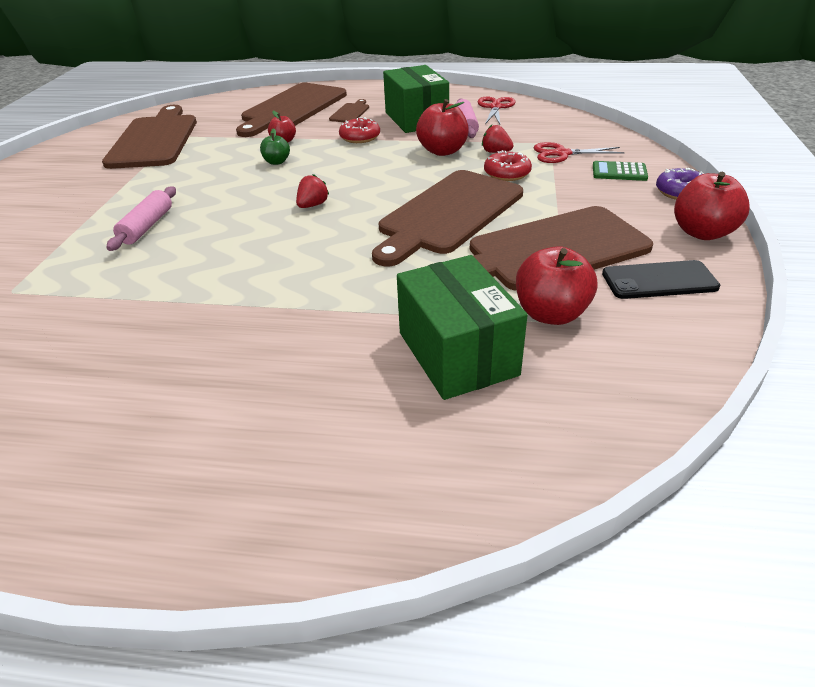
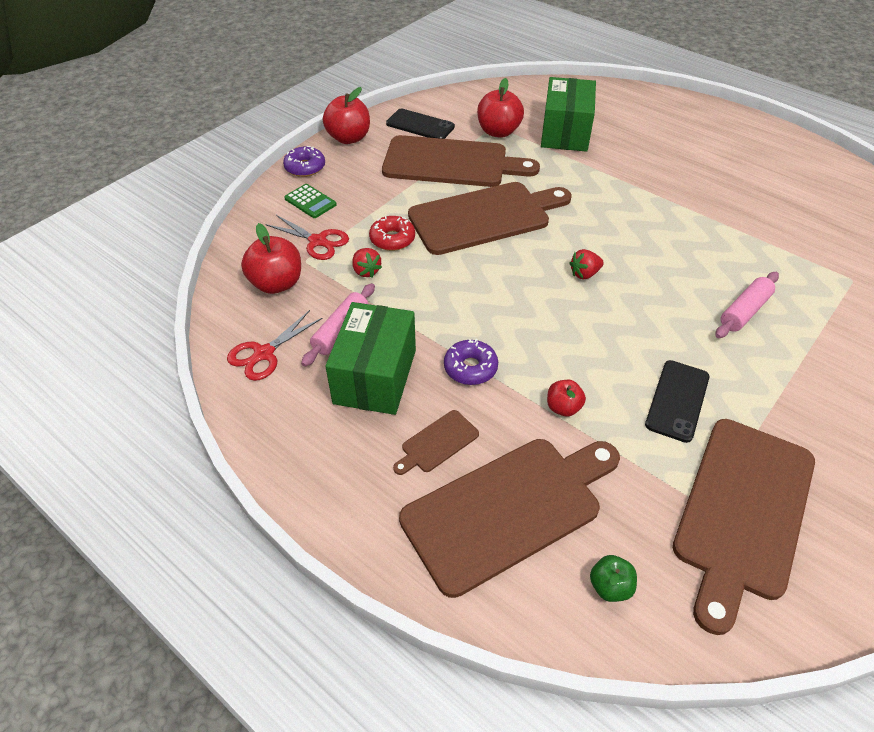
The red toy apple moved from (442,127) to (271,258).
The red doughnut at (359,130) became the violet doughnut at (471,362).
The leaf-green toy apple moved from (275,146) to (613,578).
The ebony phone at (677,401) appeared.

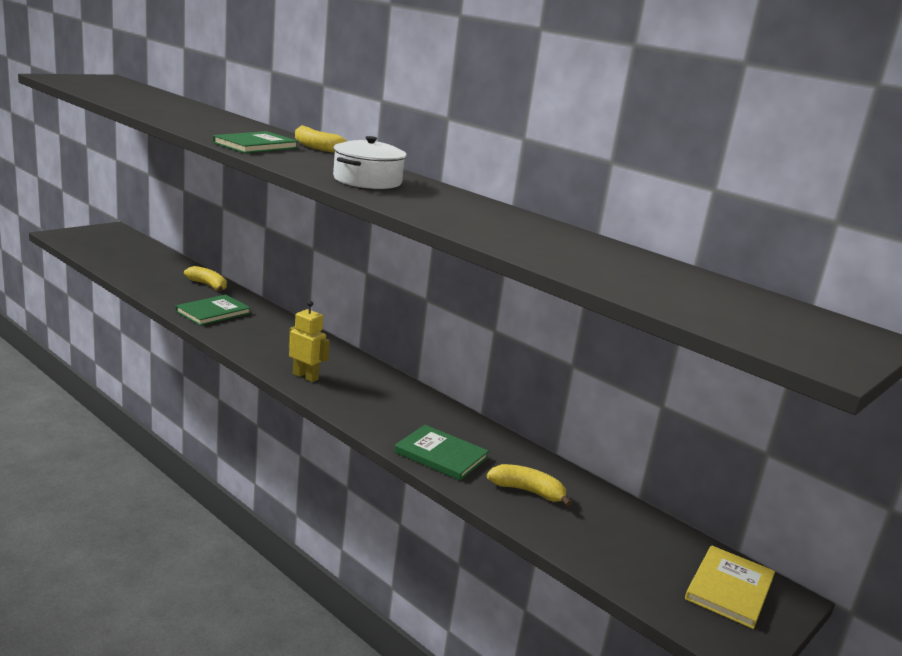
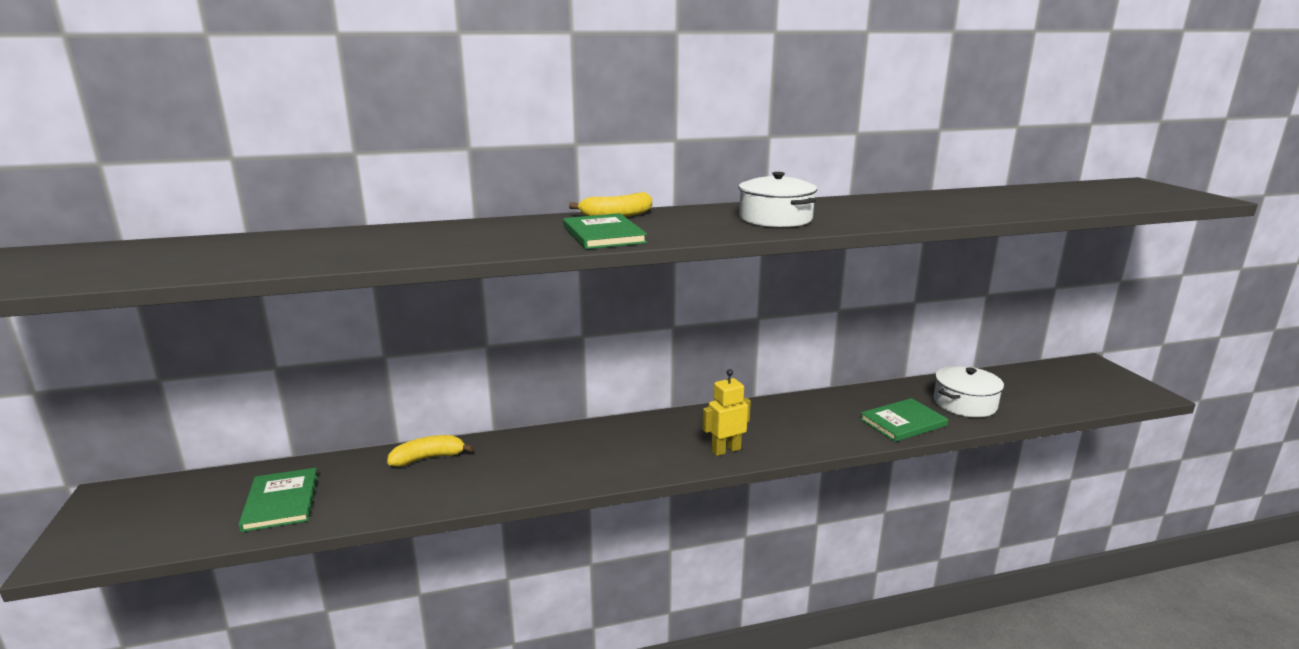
The leaf-green hardcover moved from (213,310) to (278,500).
The bright yellow toy banana at (529,485) was replaced by the white stockpot at (969,391).
The bright yellow hardcover at (730,587) disappeared.

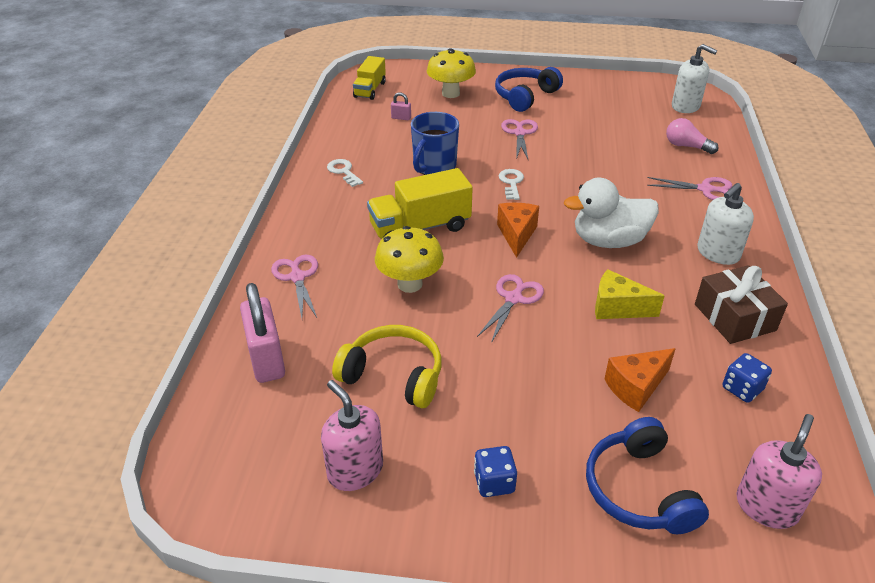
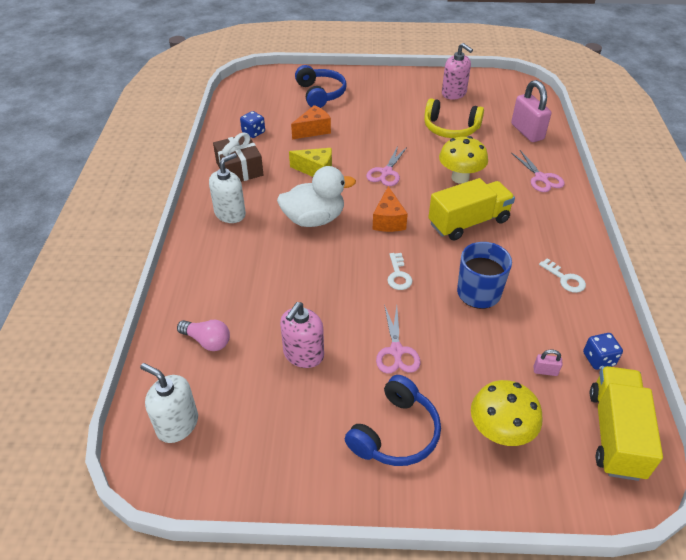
The rose-pink soap dispenser moved from (779,471) to (302,335).
The cobalt die moved from (495,471) to (603,351).
The bright yellow truck at (369,78) changed to 1.56 times the size.
The rose-pink shears at (689,188) disappeared.

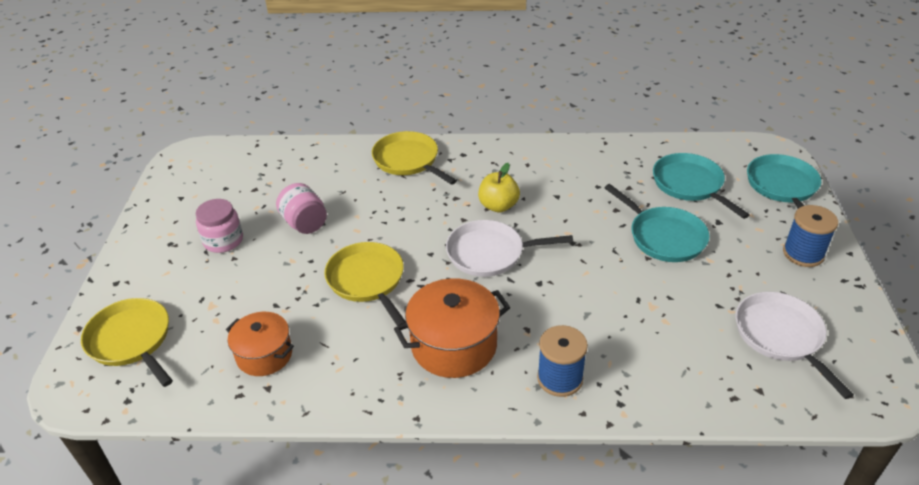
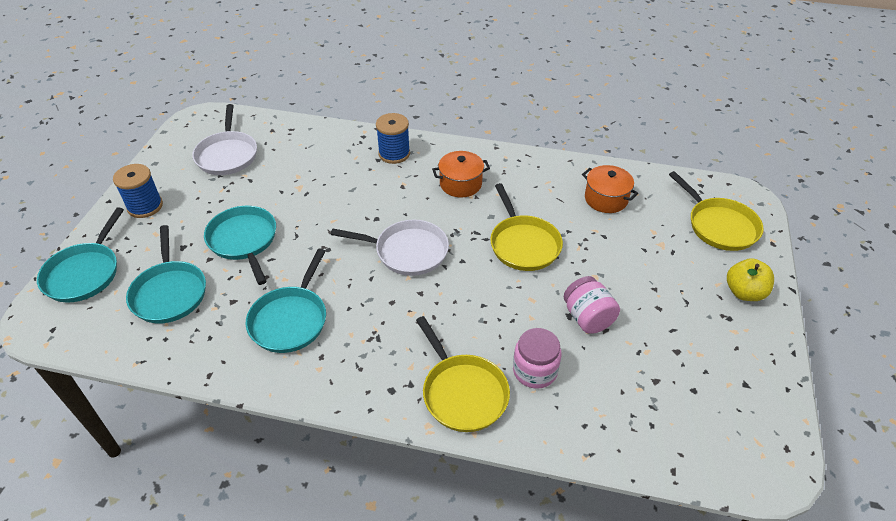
The turquoise pan at (286,300) appeared.
The orange-coloured stockpot at (452,328) changed to 0.65 times the size.
The rose-pink jar moved from (219,226) to (537,358).
The bright yellow toy apple moved from (499,188) to (750,279).

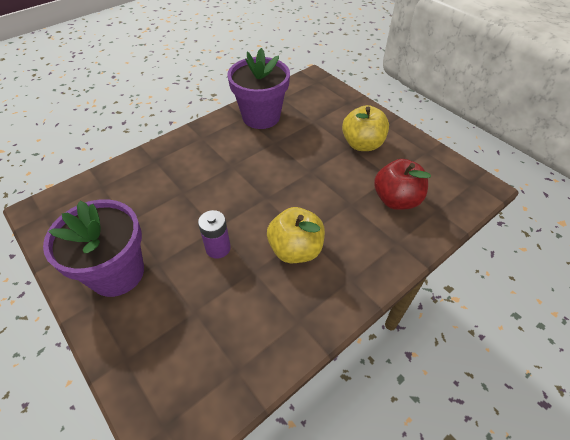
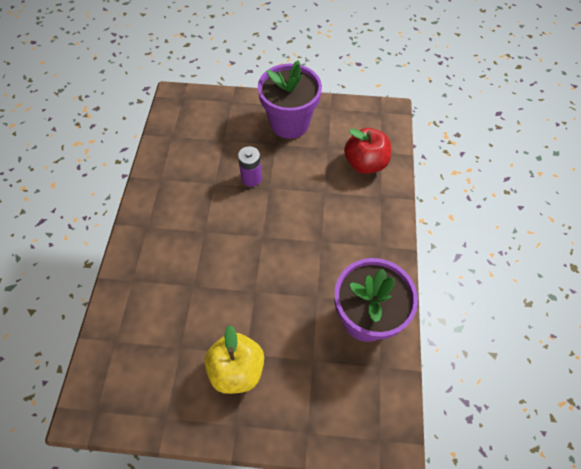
The red toy apple moved from (402,184) to (367,151).
The bright yellow toy apple at (296,235) disappeared.

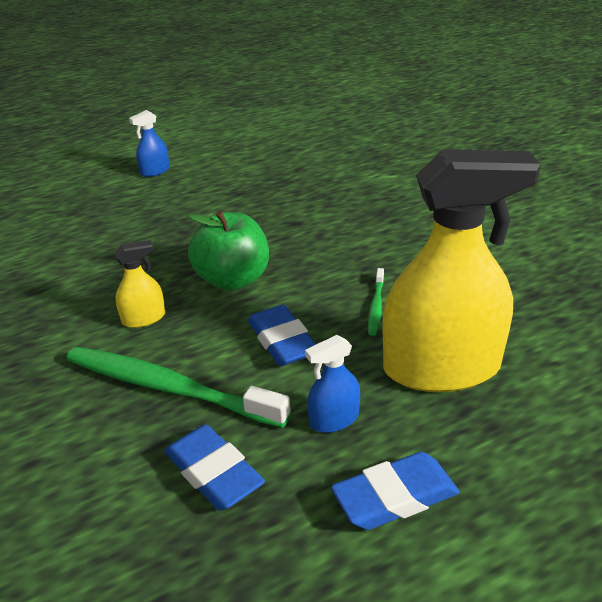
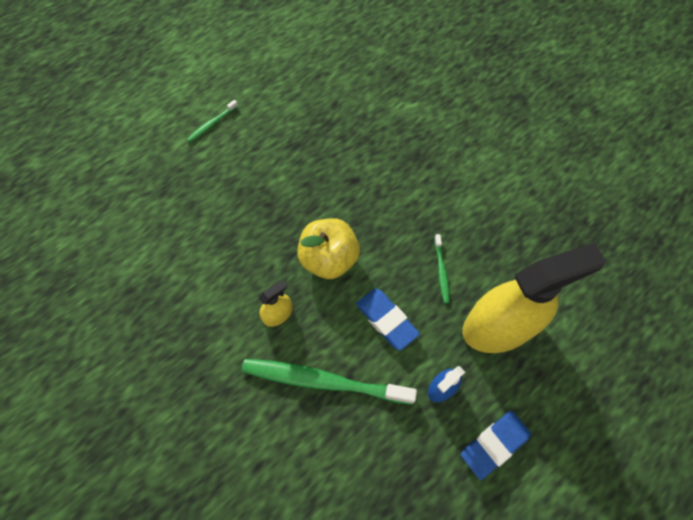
The cobalt spray cleaner at (149,143) was replaced by the leaf-green toothbrush at (212,121).
The leaf-green toy apple at (228,251) became the bright yellow toy apple at (328,248).
The cobalt gum eraser at (214,467) disappeared.

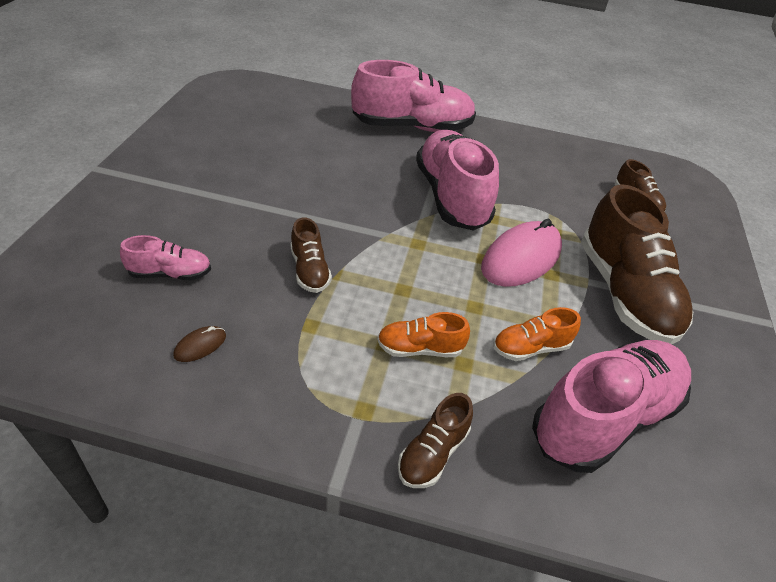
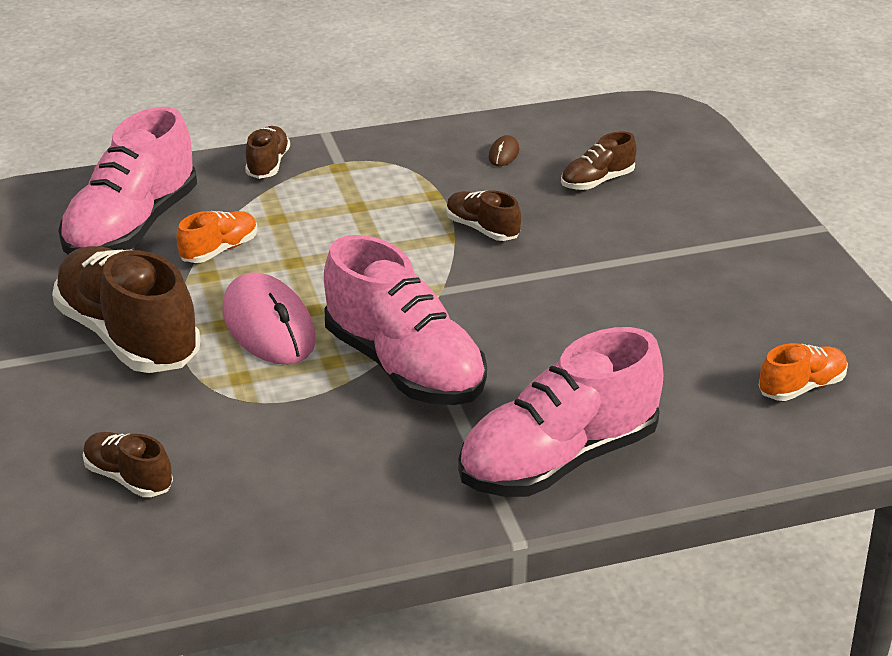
The rose-pink mouse at (521,253) turned 45 degrees counterclockwise.
The rose-pink lace-up shoe at (165,257) became the brown lace-up shoe at (599,161).
The orange-coloured lace-up shoe moved from (423,334) to (803,372).

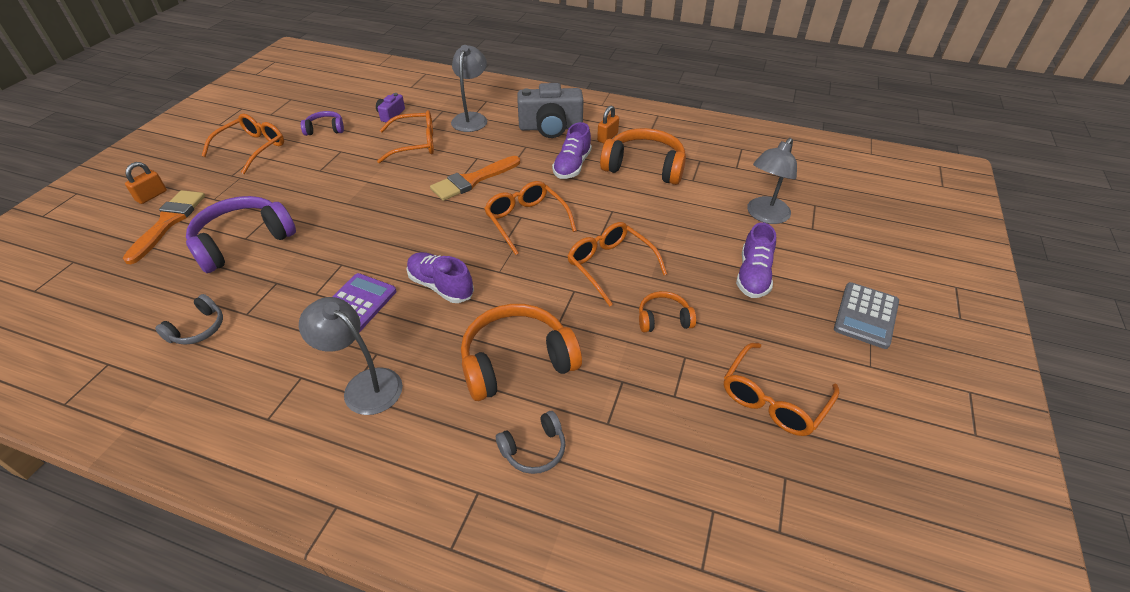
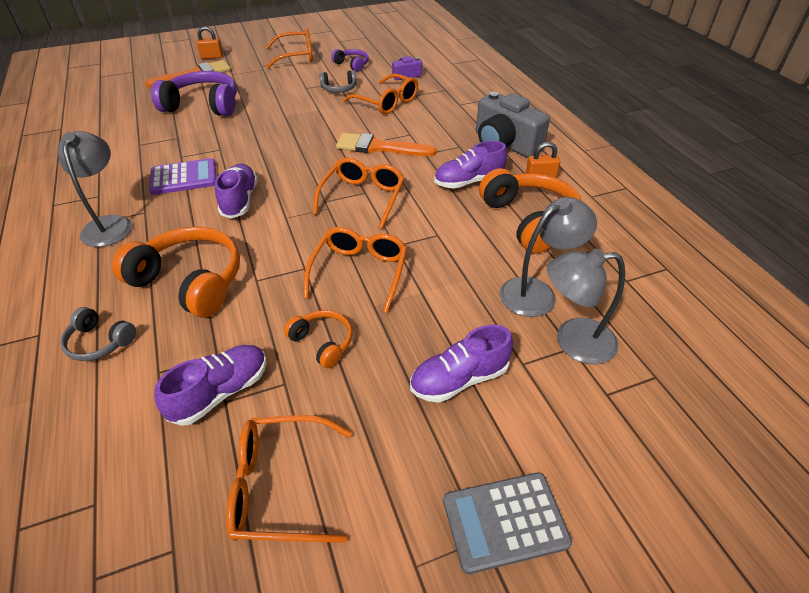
The violet lace-up shoe at (211,385) appeared.
The ash-grey over-ear headphones moved from (189,319) to (338,81).
The ash-grey lamp moved from (469,88) to (548,257).

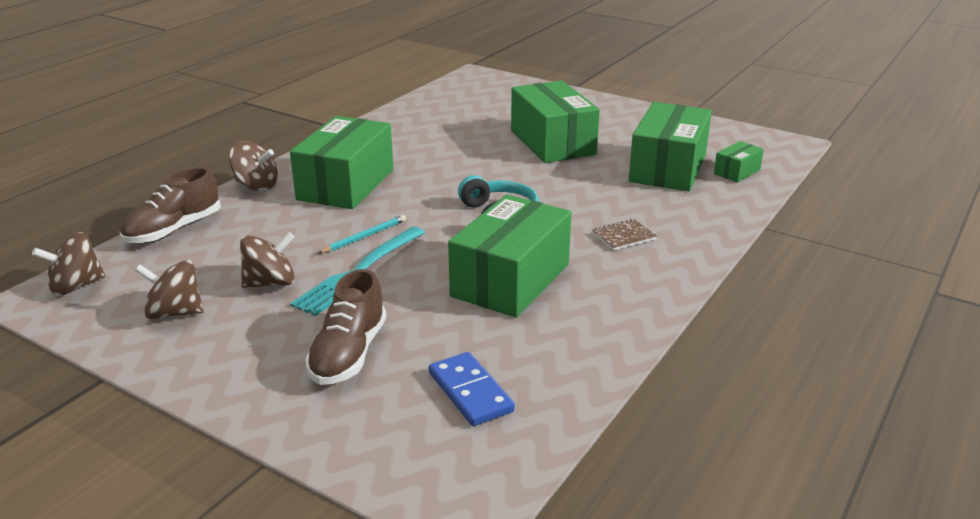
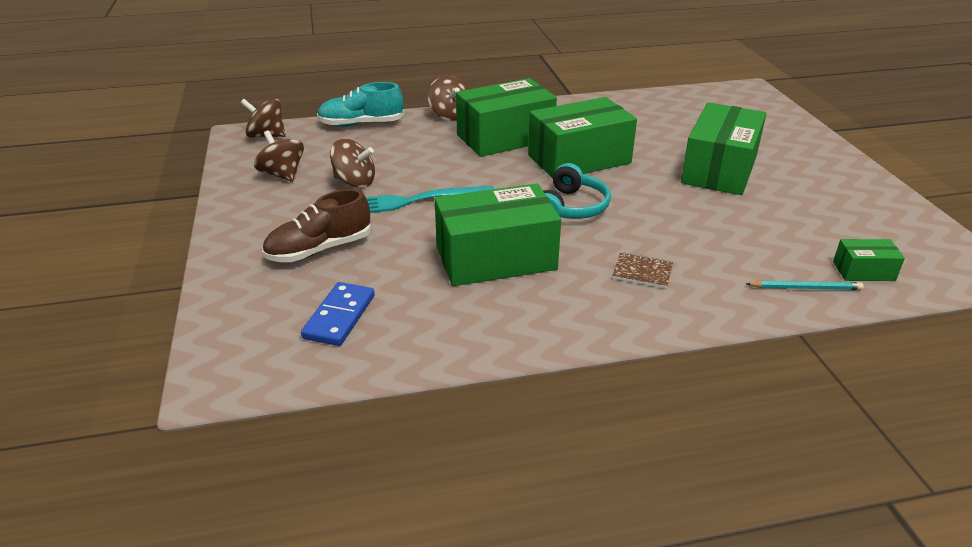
The brown lace-up shoe at (170,205) became the turquoise lace-up shoe at (360,104).
The leaf-green package moved from (670,146) to (582,137).
The turquoise pencil moved from (362,234) to (805,285).

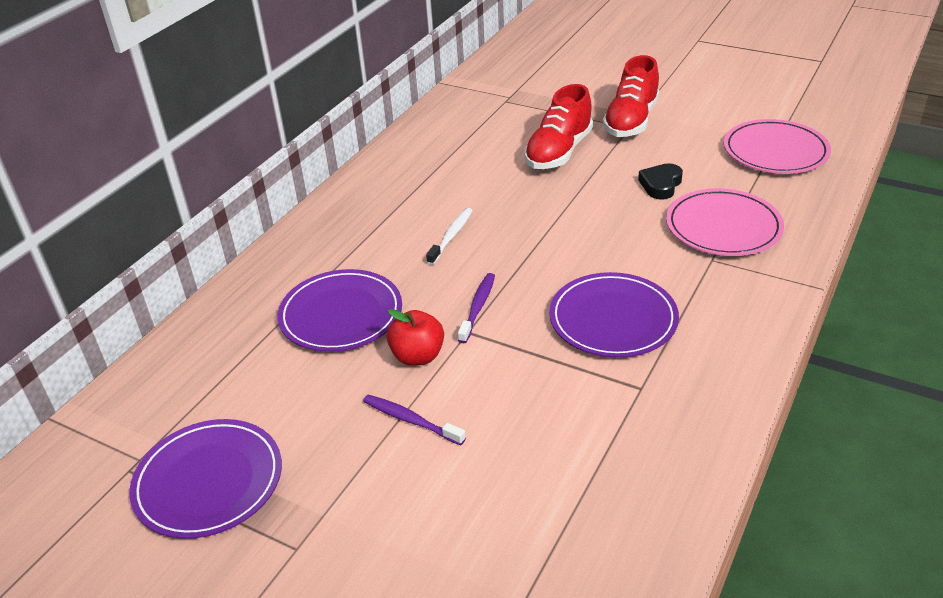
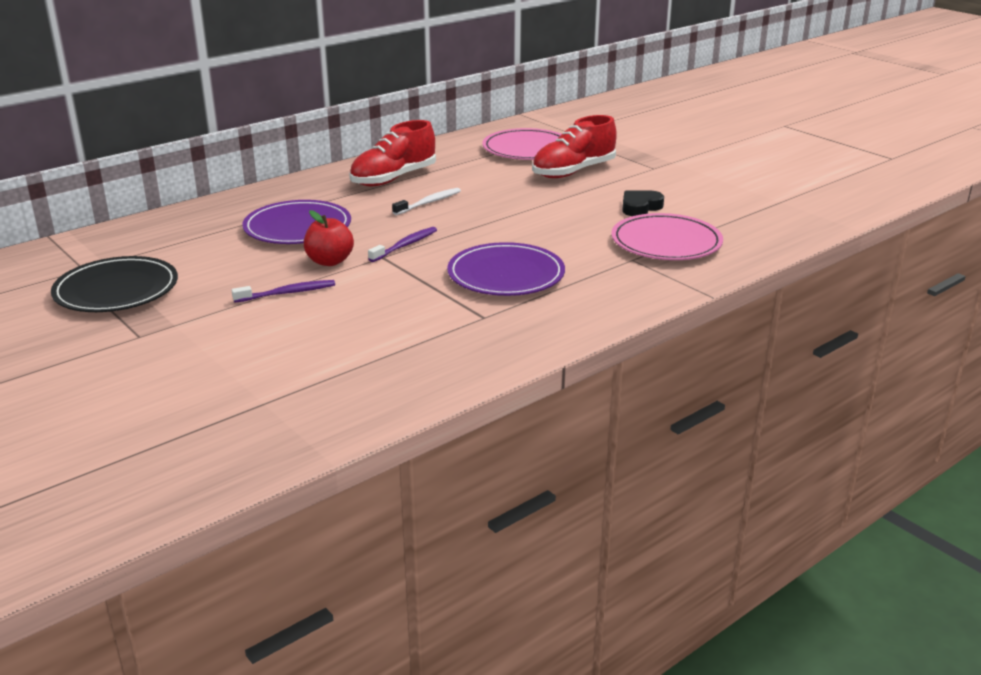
The violet dinner plate at (205,479) became the ebony dinner plate at (114,284).
The violet toothbrush at (414,420) turned 105 degrees clockwise.
The red lace-up shoe moved from (631,96) to (392,153).
The rose-pink dinner plate moved from (777,146) to (521,144).

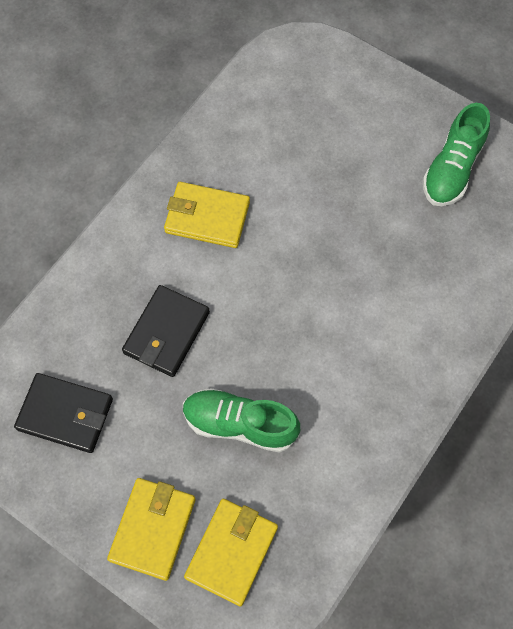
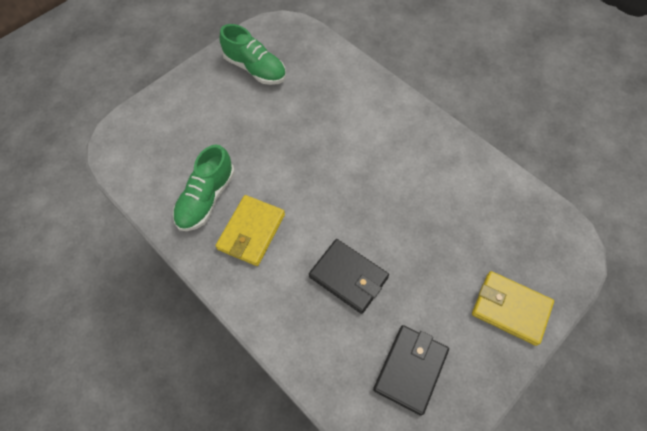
The leaf-green lace-up shoe moved from (241,420) to (204,187).
The bright yellow card wallet at (231,553) disappeared.

